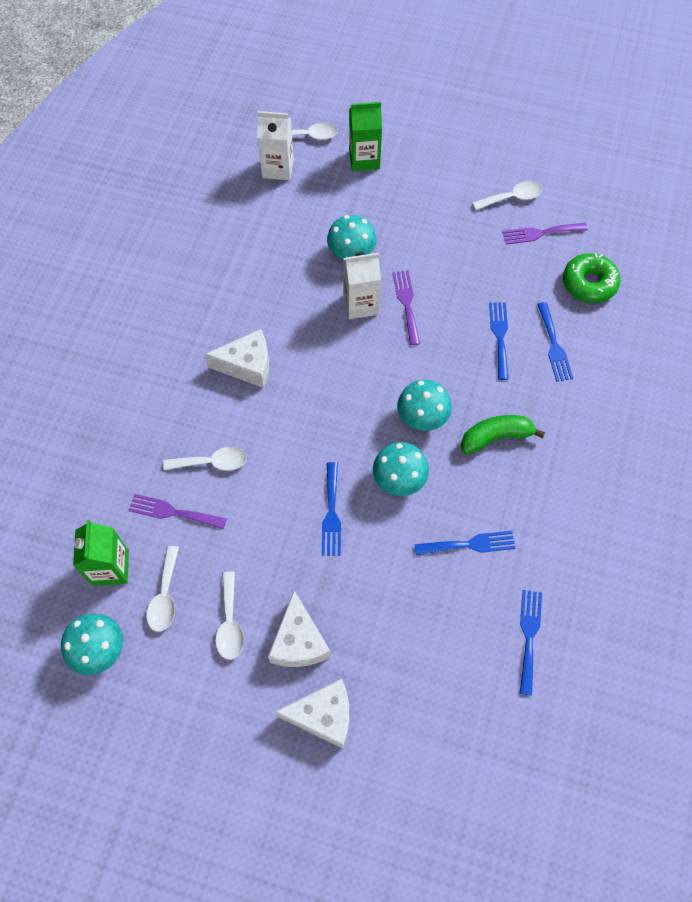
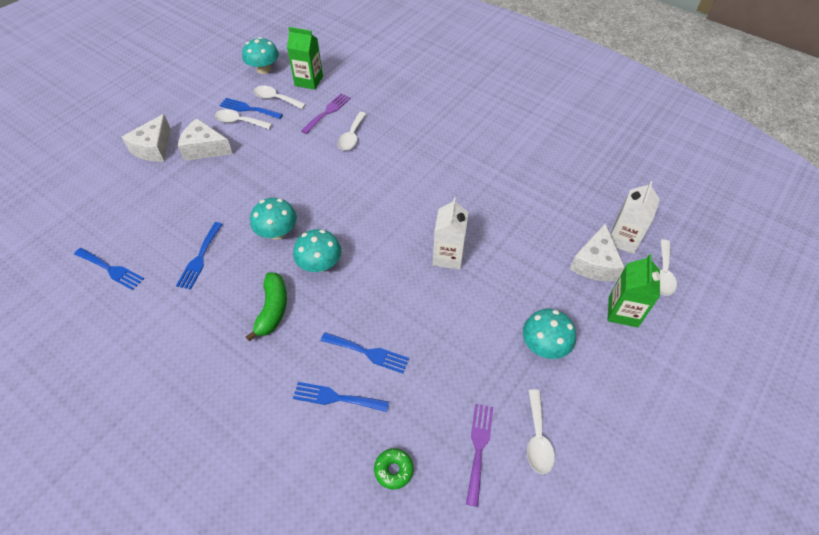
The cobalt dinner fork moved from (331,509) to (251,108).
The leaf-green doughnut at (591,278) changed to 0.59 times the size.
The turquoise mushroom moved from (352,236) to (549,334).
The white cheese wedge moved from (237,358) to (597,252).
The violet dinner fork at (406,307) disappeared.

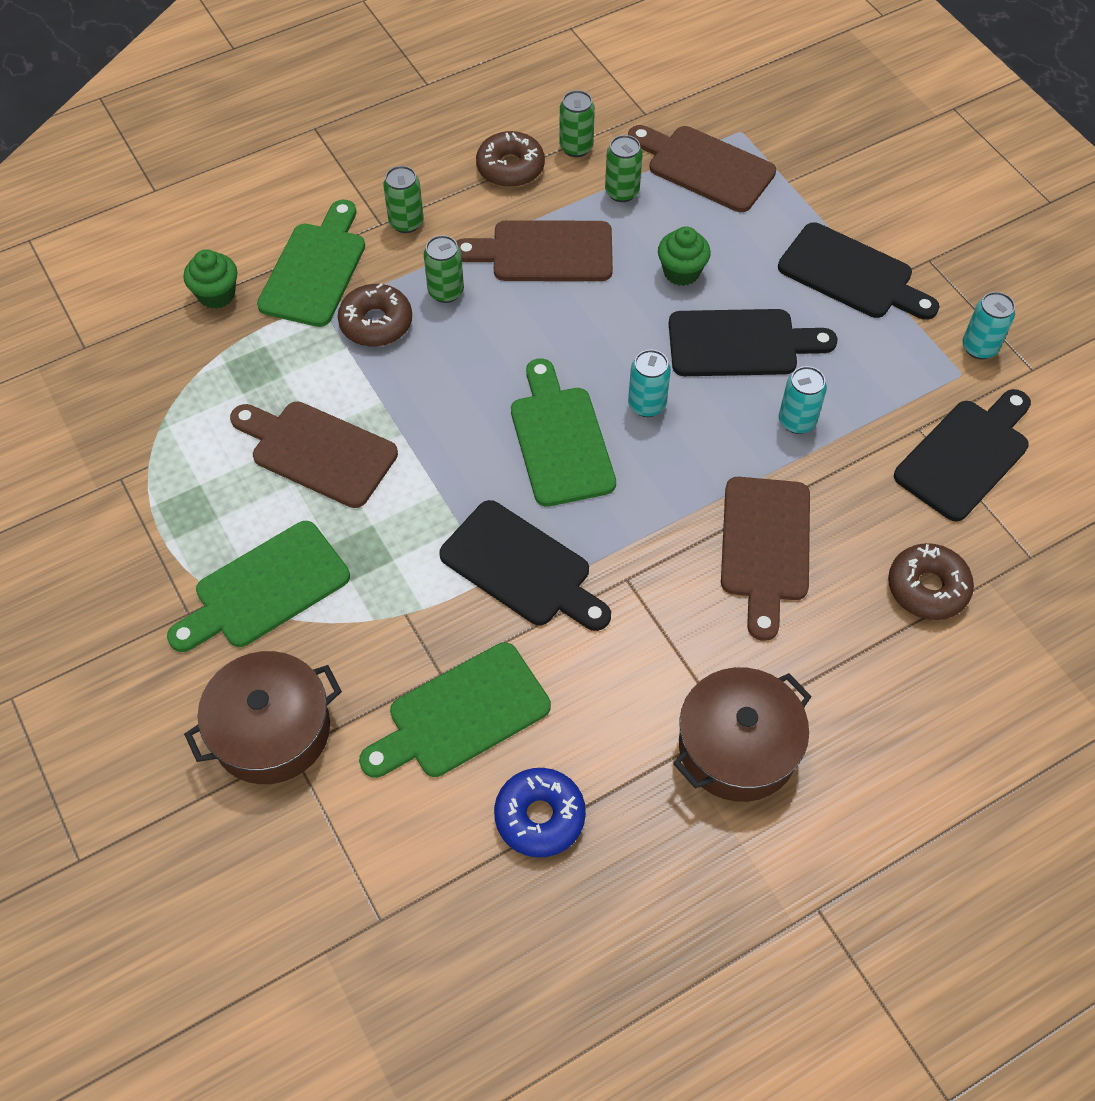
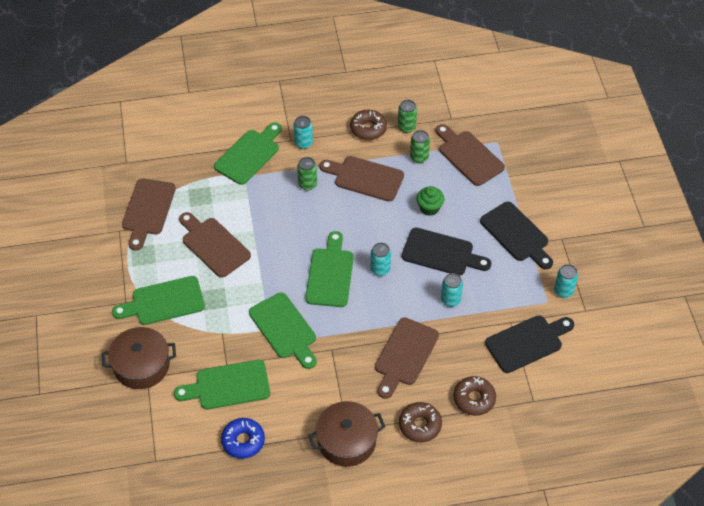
The brown chopping board at (149,215) appeared.
The ebony chopping board at (525,565) became the leaf-green chopping board at (282,330).
The leaf-green can at (403,199) became the turquoise can at (303,132).
The brown doughnut moved from (375,315) to (420,422).
The leaf-green muffin at (210,279) disappeared.

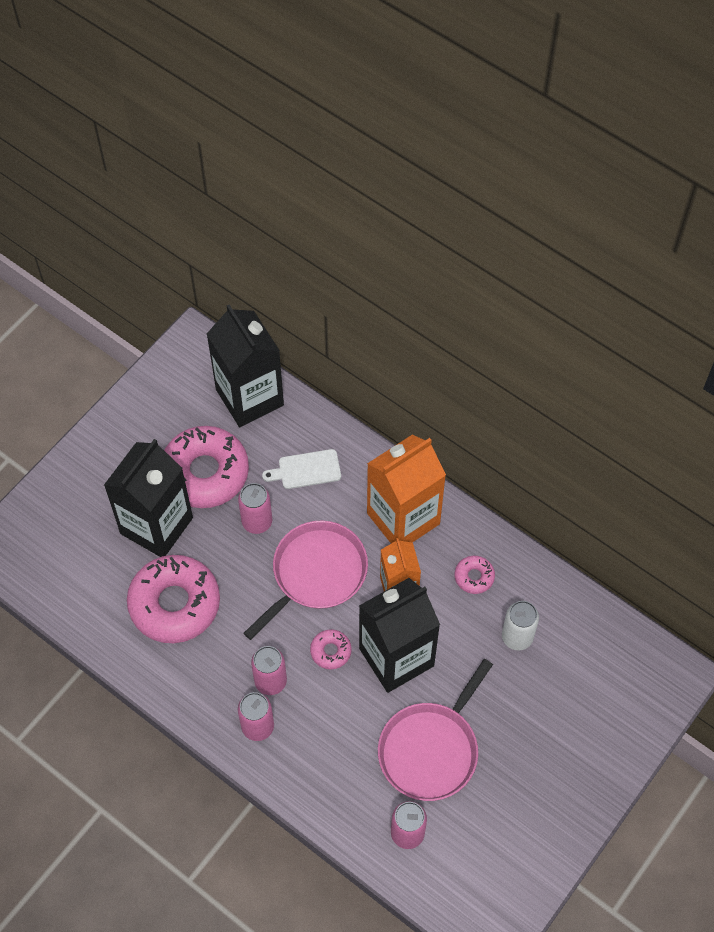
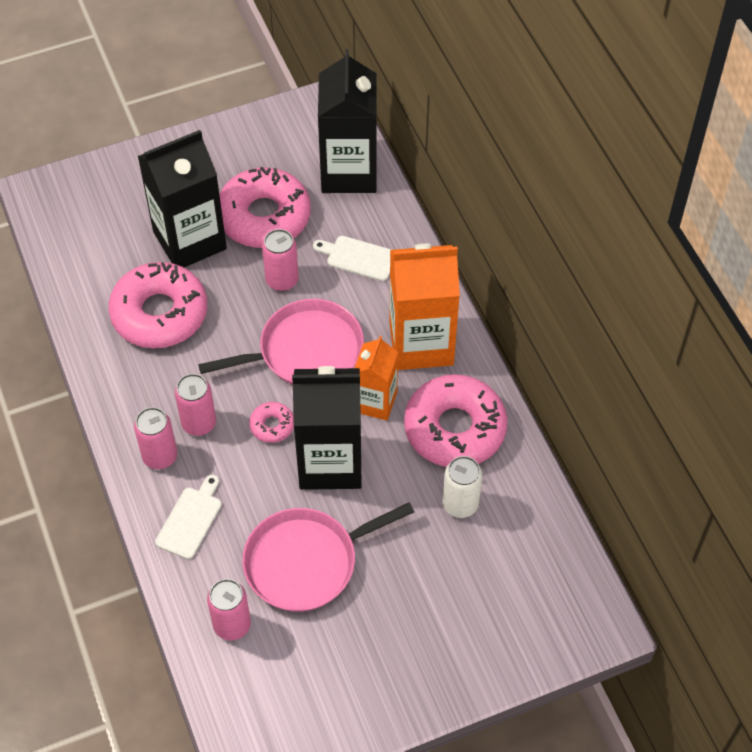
The white chopping board at (188,517) appeared.
The rose-pink doughnut at (475,575) changed to 2.26 times the size.

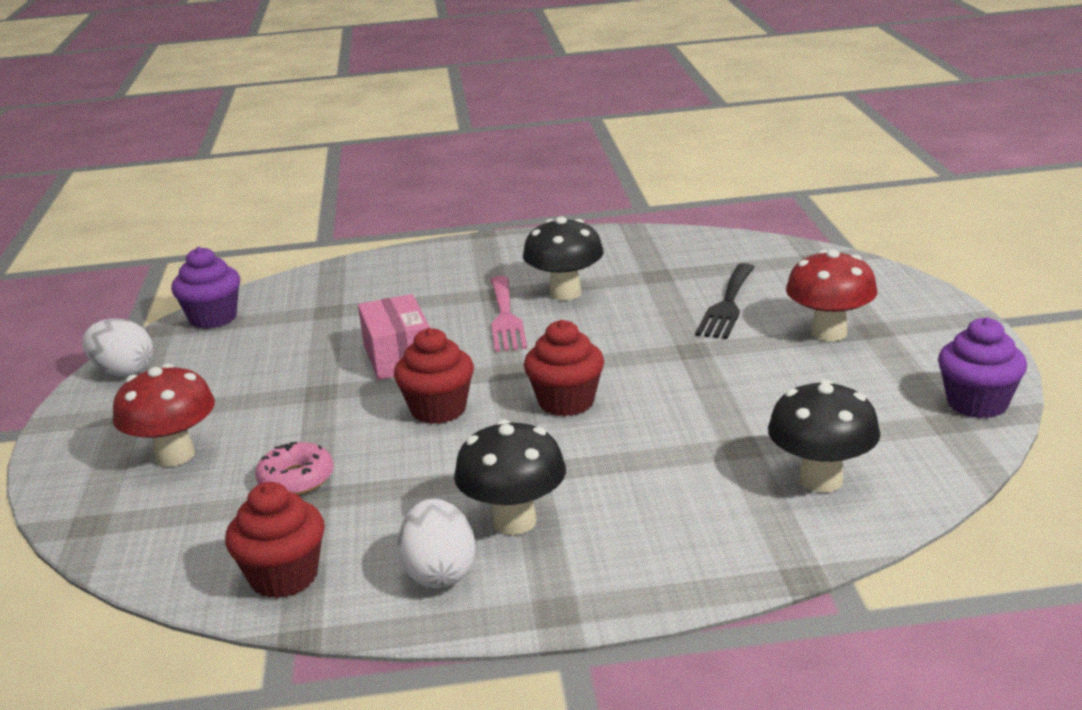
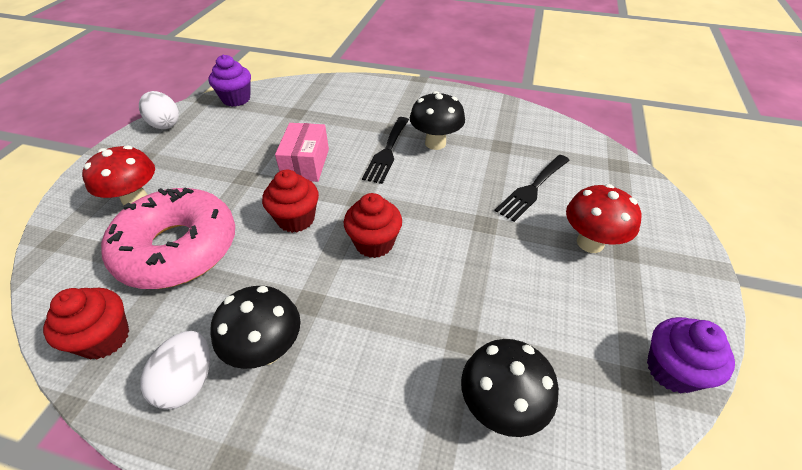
The rose-pink doughnut at (294,468) changed to 2.36 times the size.
The rose-pink dinner fork at (509,314) became the ebony dinner fork at (385,150).

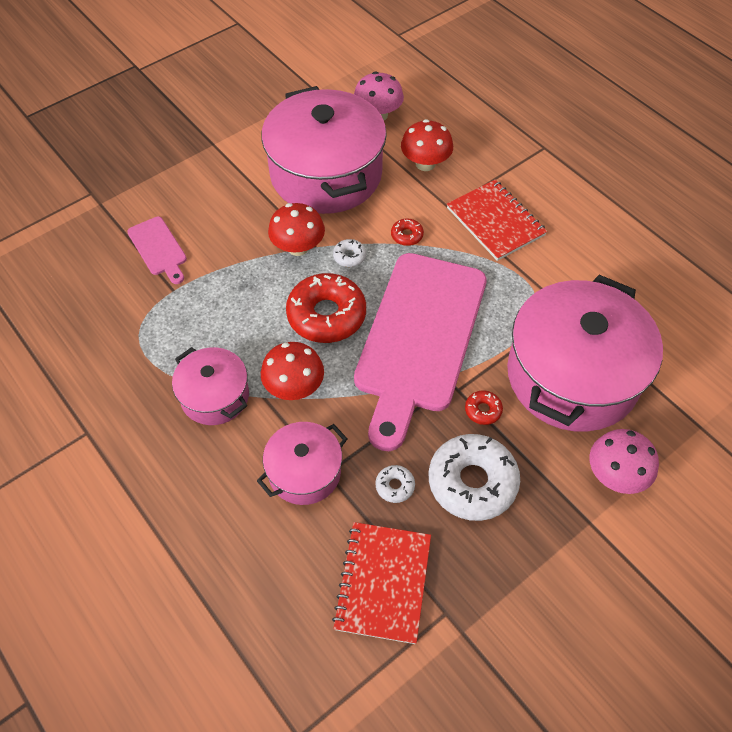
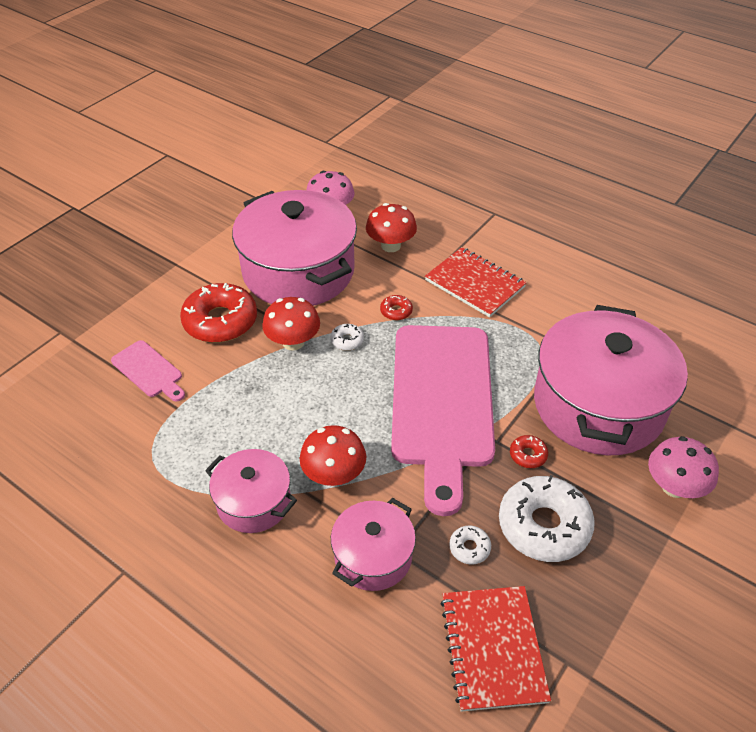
The red doughnut moved from (326,308) to (218,313).

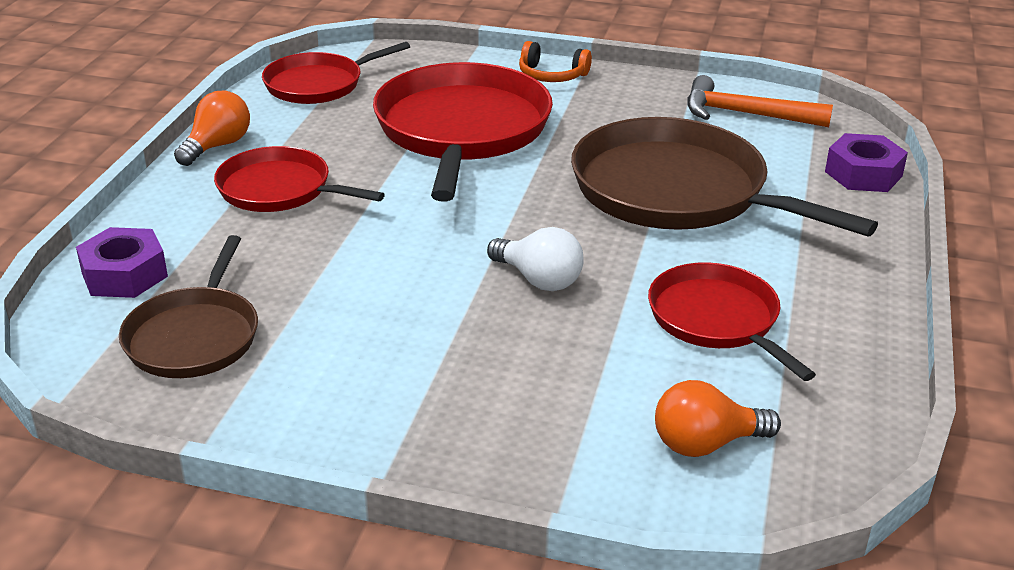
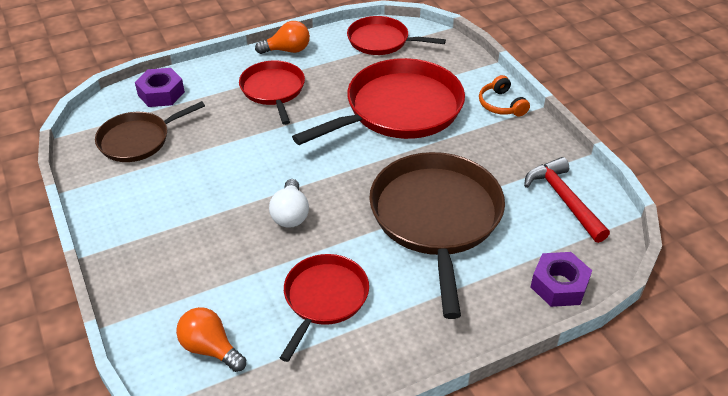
The orange-coloured hammer at (760,101) became the red hammer at (567,200).

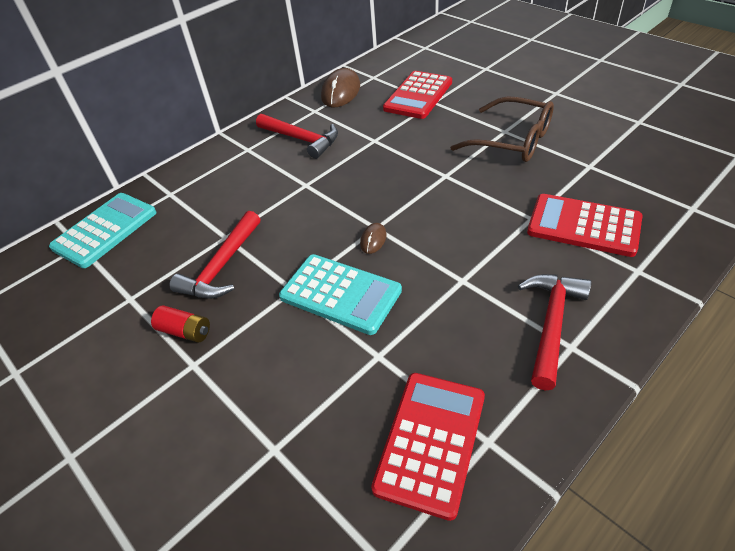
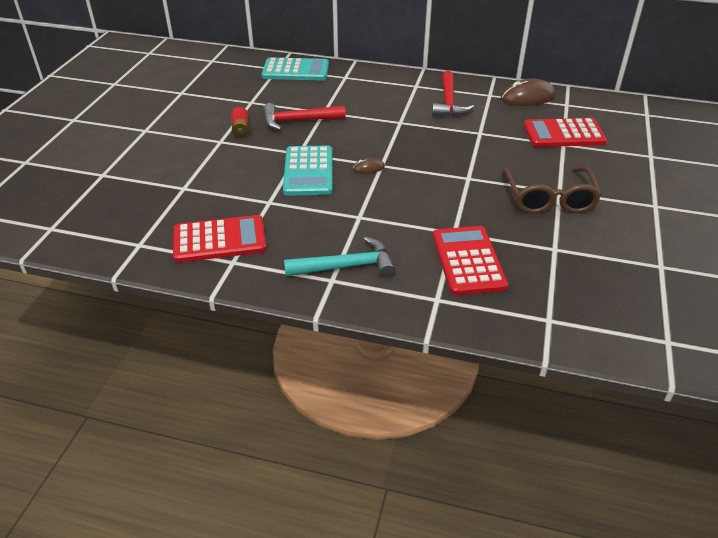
The red hammer at (554,332) became the turquoise hammer at (339,257).

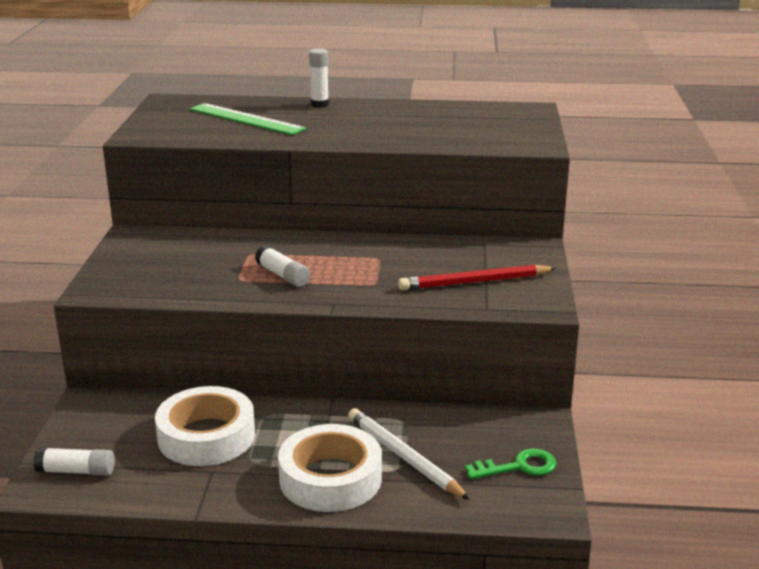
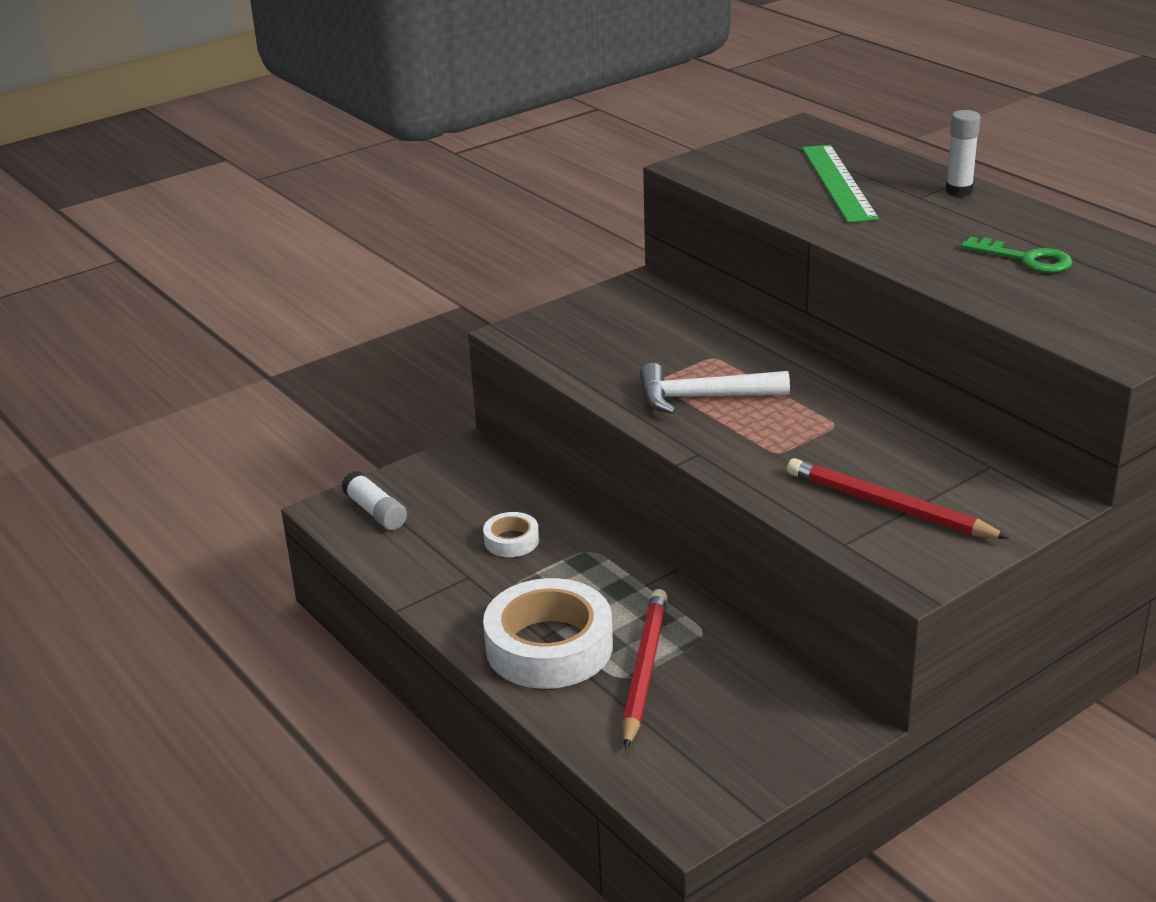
The white tape at (205,426) changed to 0.47 times the size.
The white pencil at (409,454) became the red pencil at (644,669).
The white glue stick at (282,266) was replaced by the white hammer at (715,388).
The leaf-green latchkey moved from (510,464) to (1017,254).

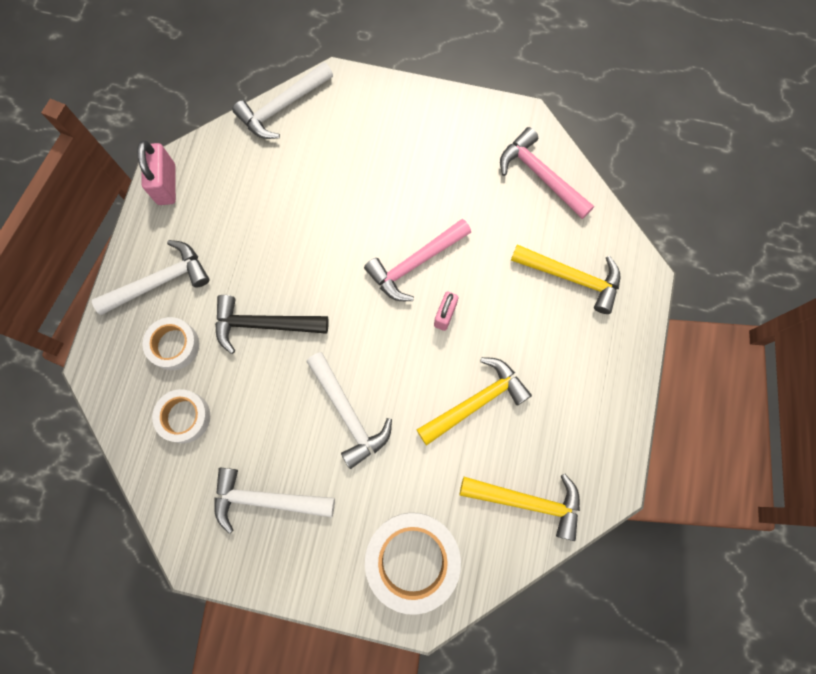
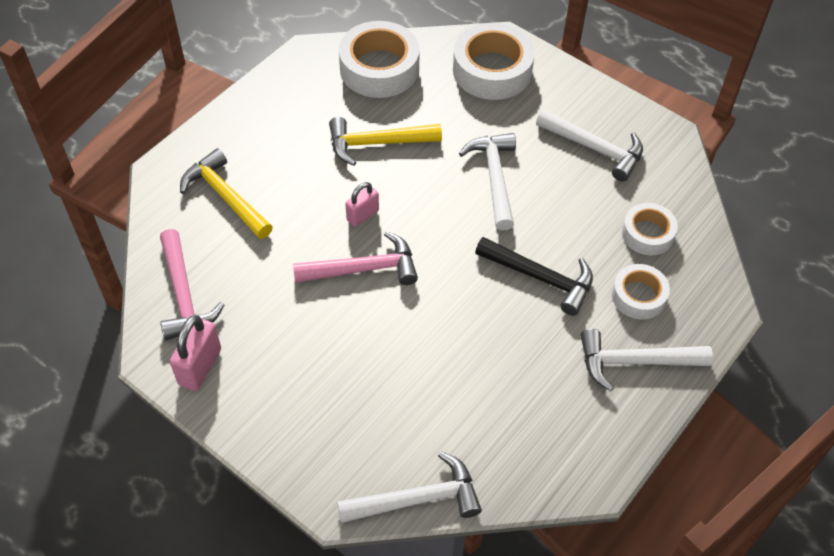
The rose-pink small lock moved from (156,172) to (195,353).
The bright yellow hammer at (520,507) was replaced by the white tape at (379,59).

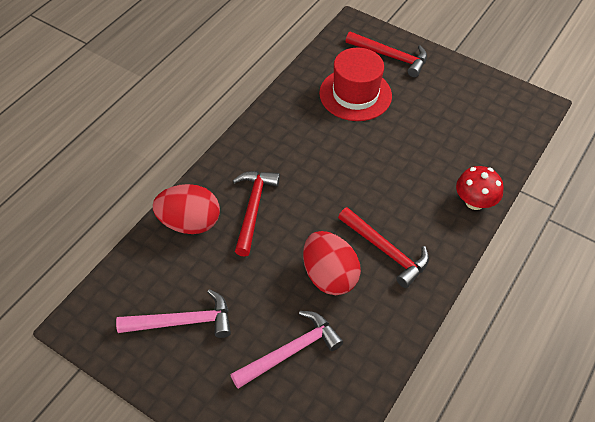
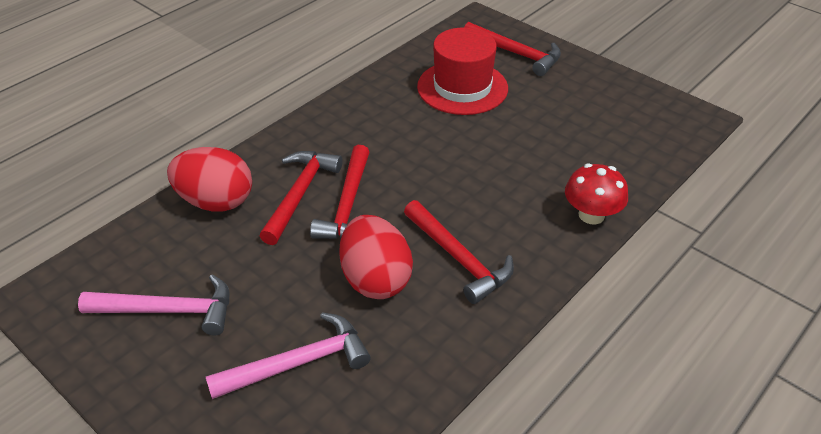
The red hammer at (340,192) appeared.

